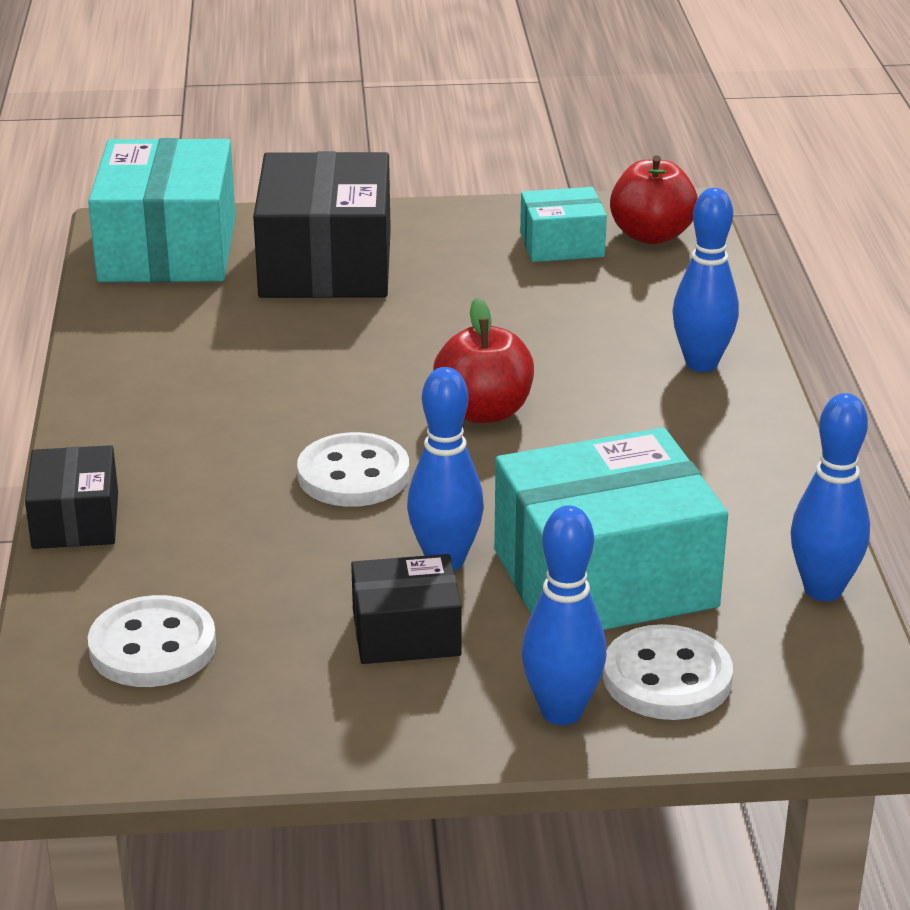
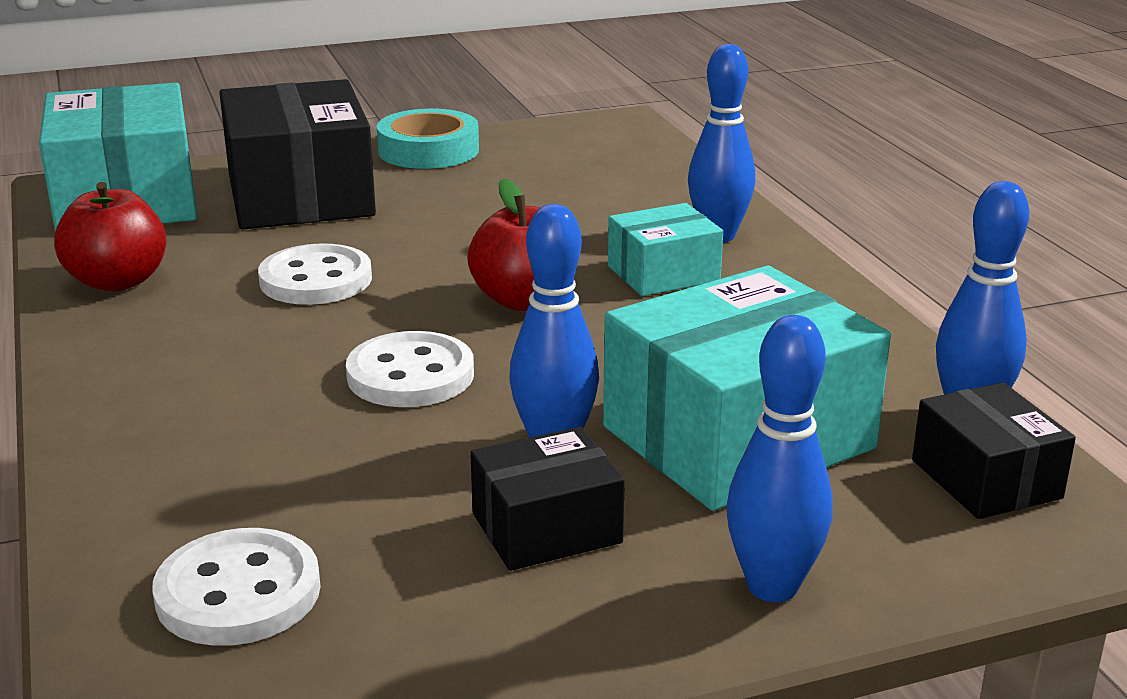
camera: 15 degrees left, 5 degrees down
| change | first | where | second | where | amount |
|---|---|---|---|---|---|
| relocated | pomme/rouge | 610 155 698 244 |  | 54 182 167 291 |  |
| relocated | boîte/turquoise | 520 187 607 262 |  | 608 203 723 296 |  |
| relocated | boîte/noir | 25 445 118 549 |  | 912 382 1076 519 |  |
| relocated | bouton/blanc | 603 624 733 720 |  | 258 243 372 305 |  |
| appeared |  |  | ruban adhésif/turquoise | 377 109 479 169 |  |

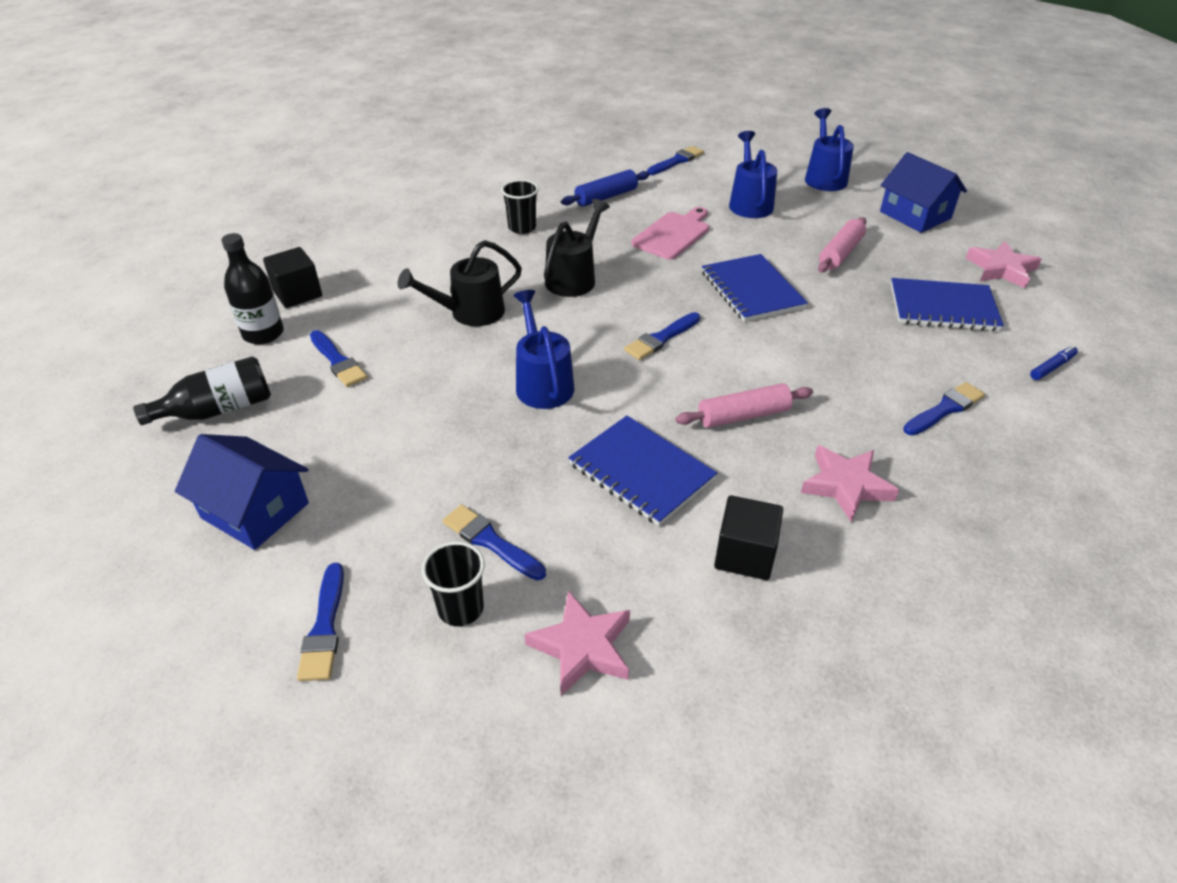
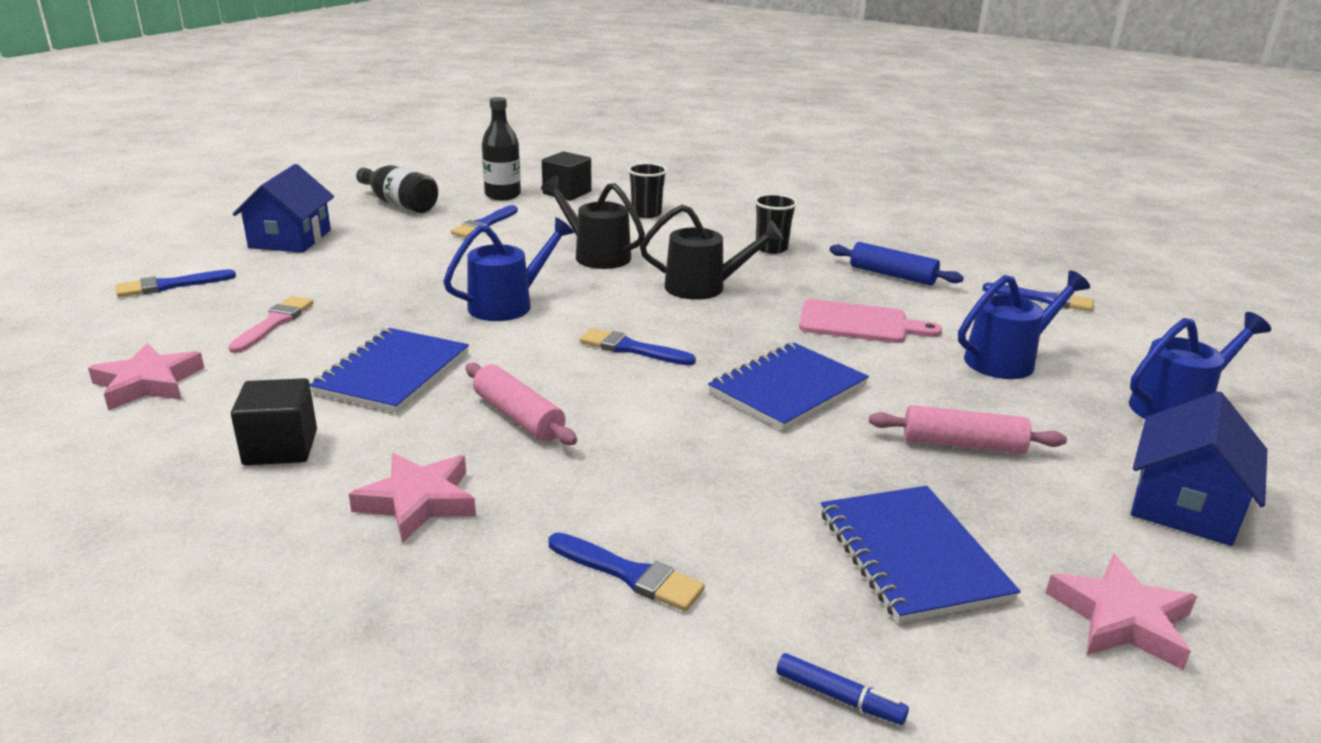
camera: 65 degrees right, 15 degrees down
| change | first | where | second | where | amount |
|---|---|---|---|---|---|
| colour | pinceau/bleu | 443 505 546 580 | pinceau/rose | 228 296 314 353 |  |
| relocated | gobelet/noir | 421 541 485 626 |  | 628 163 667 218 |  |

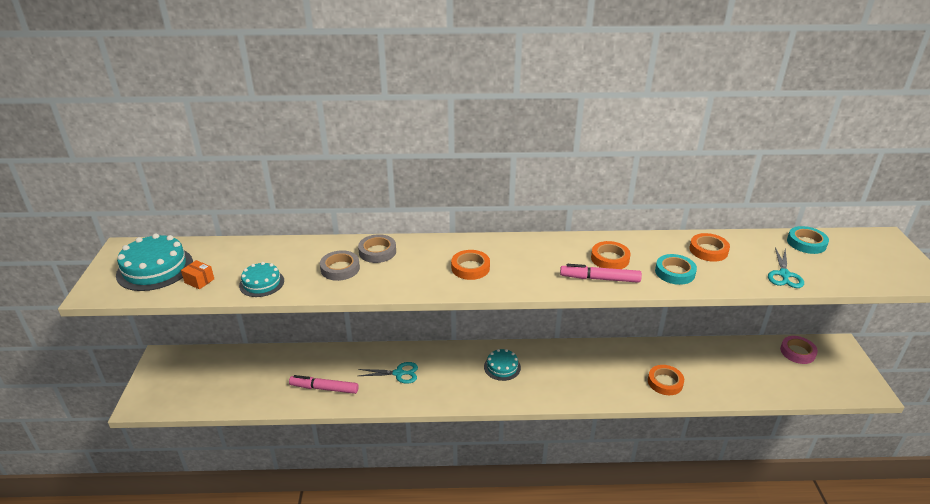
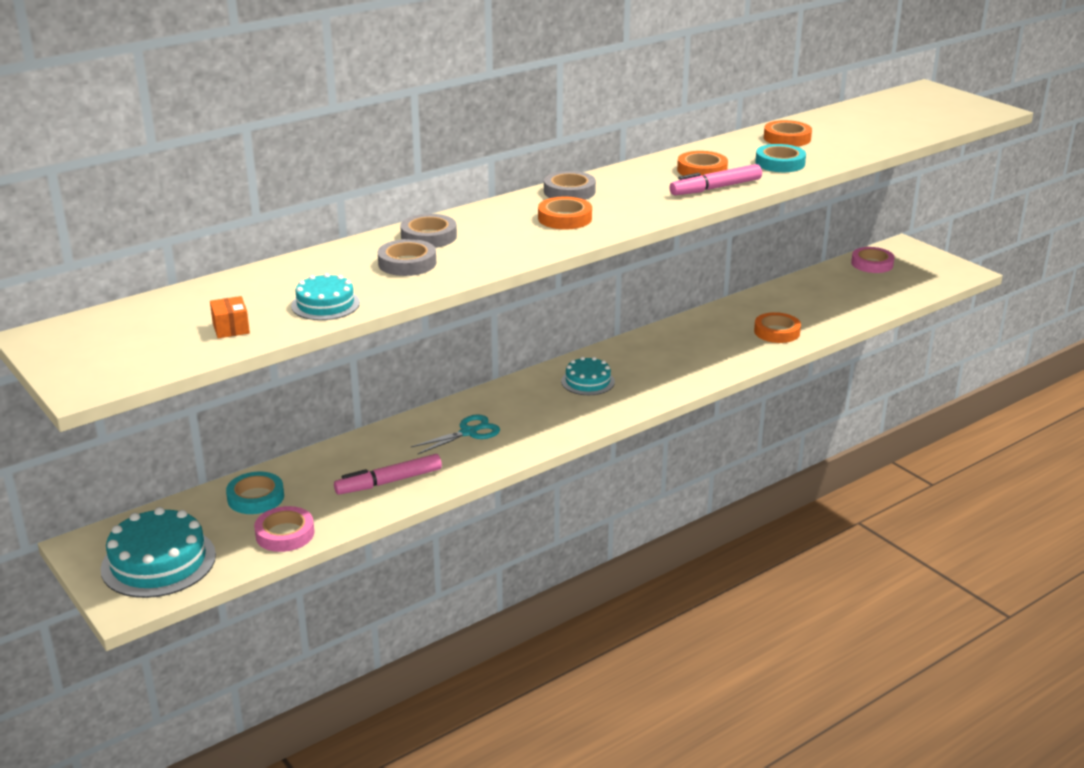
camera: 35 degrees left, 5 degrees down
| change | first | where | second | where | amount |
|---|---|---|---|---|---|
| relocated | ruban adhésif/turquoise | 787 226 829 254 |  | 226 472 284 514 |  |
| relocated | gâteau/turquoise | 116 234 193 291 |  | 101 507 216 598 |  |
| missing | ciseaux/turquoise | 768 247 804 288 |  |  |  |
| spun | boîte/orange | 181 260 214 289 |  | 210 296 250 338 | 75 degrees clockwise |
| appeared |  |  | ruban adhésif/gris | 544 171 596 200 |  |
| appeared |  |  | ruban adhésif/rose | 254 506 315 552 |  |

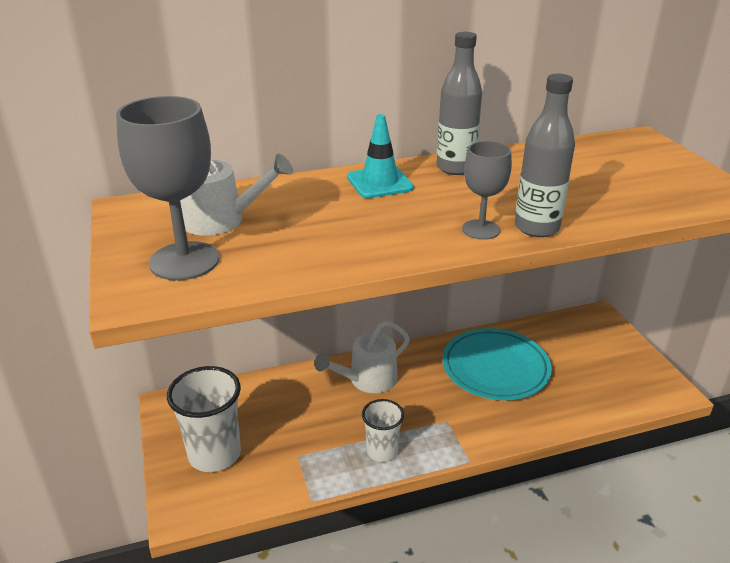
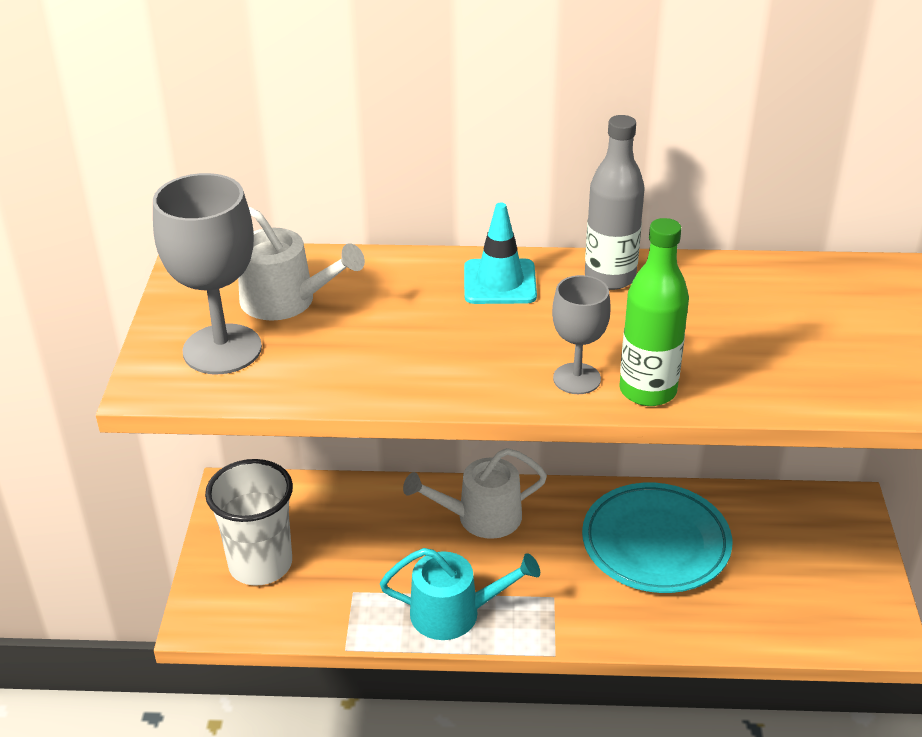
camera: 20 degrees right, 5 degrees up
| change | first | where | second | where | amount |
|---|---|---|---|---|---|
| colour | bouteille/gris | 515 74 575 237 | bouteille/vert | 619 218 689 406 |  |
| exchanged | gobelet/blanc | 362 399 404 462 | arrosoir/turquoise | 380 548 540 640 |  |

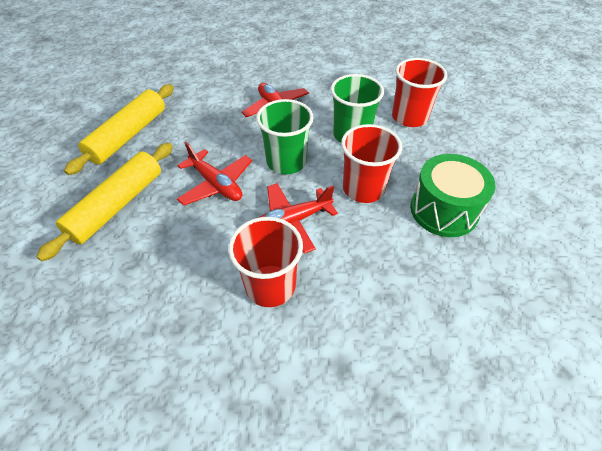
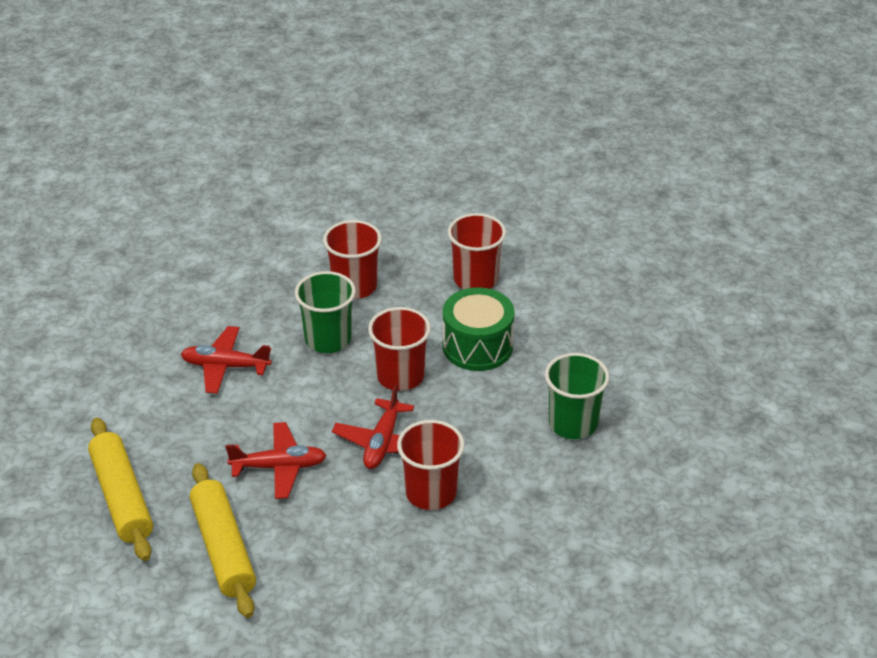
camera: 50 degrees left, 10 degrees down
| change | first | where | second | where | amount |
|---|---|---|---|---|---|
| relocated | gobelet/vert | 256 99 313 174 |  | 545 353 609 439 |  |
| appeared |  |  | gobelet/rouge | 448 213 506 289 |  |

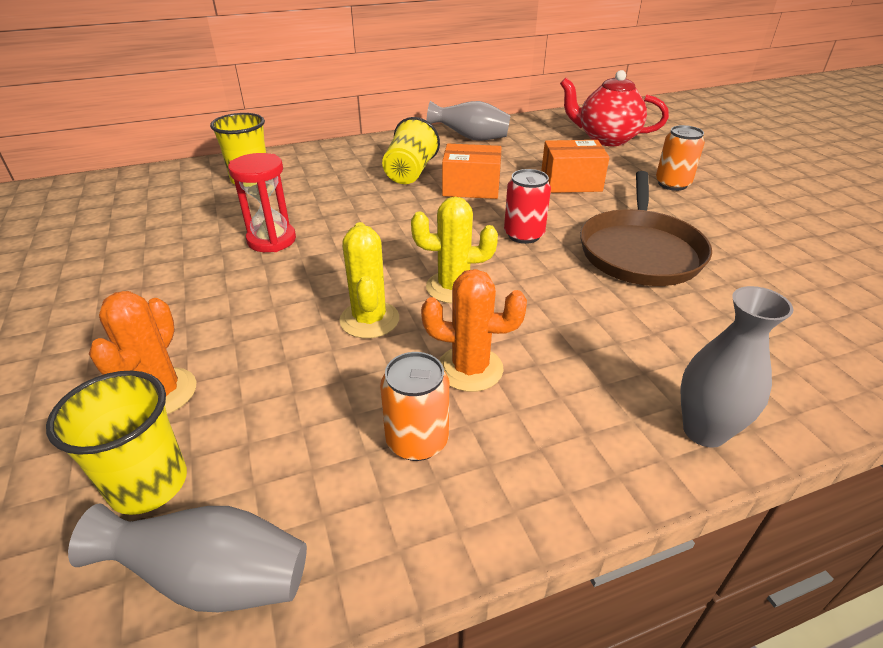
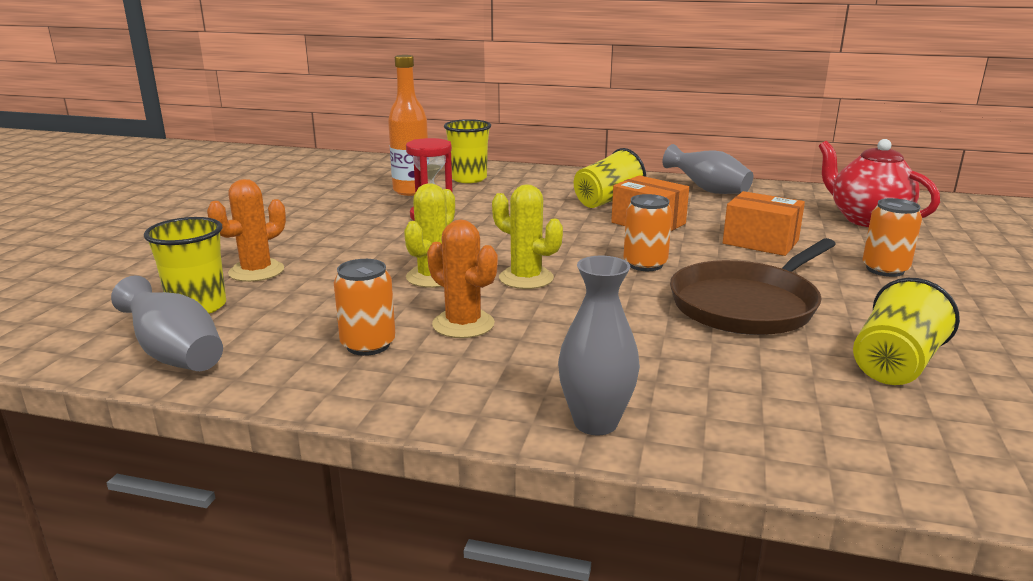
camera: 35 degrees right, 15 degrees down
| change | first | where | second | where | amount |
|---|---|---|---|---|---|
| colour | canette/rouge | 504 169 551 244 | canette/orange | 623 194 672 271 |  |
| appeared |  |  | bouteille/orange | 388 55 428 196 |  |
| appeared |  |  | gobelet/jaune | 853 278 960 385 |  |

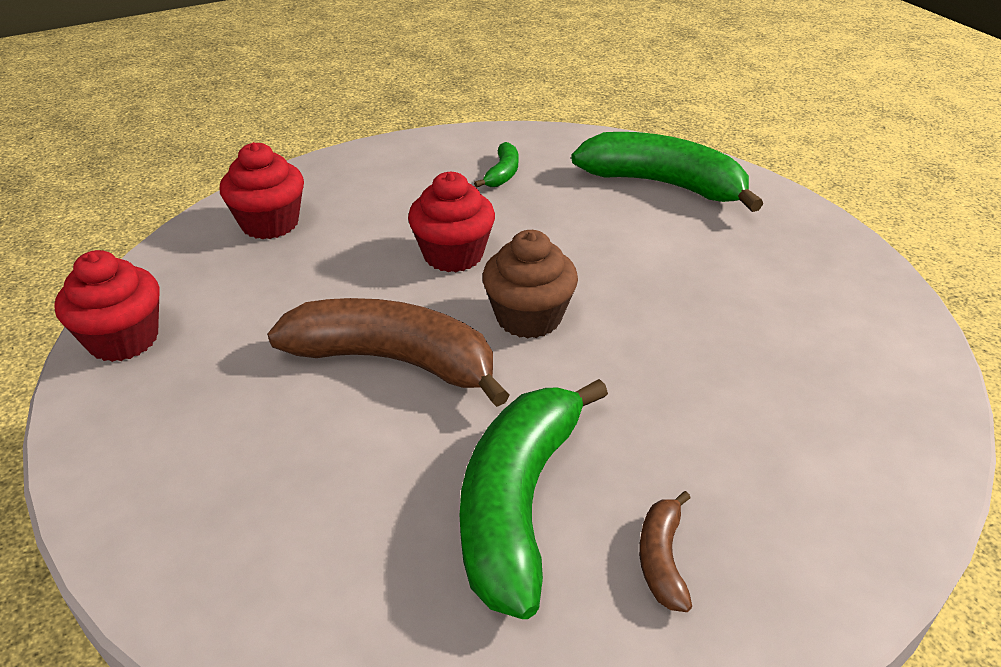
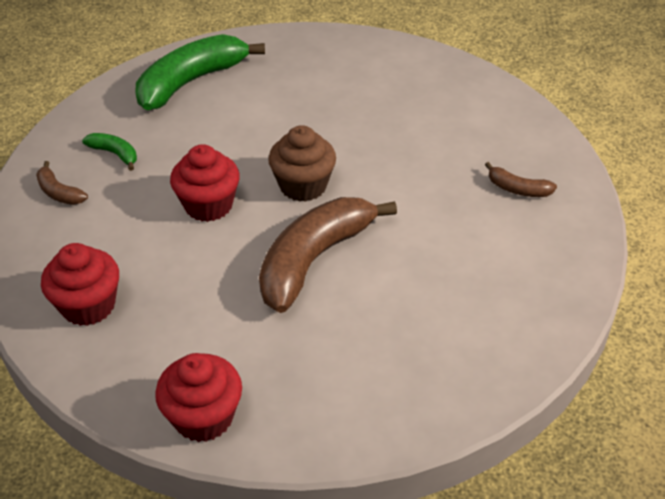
camera: 70 degrees left, 5 degrees up
| change | first | where | second | where | amount |
|---|---|---|---|---|---|
| missing | banane/vert | 460 379 608 619 |  |  |  |
| appeared |  |  | banane/marron | 36 161 88 205 |  |

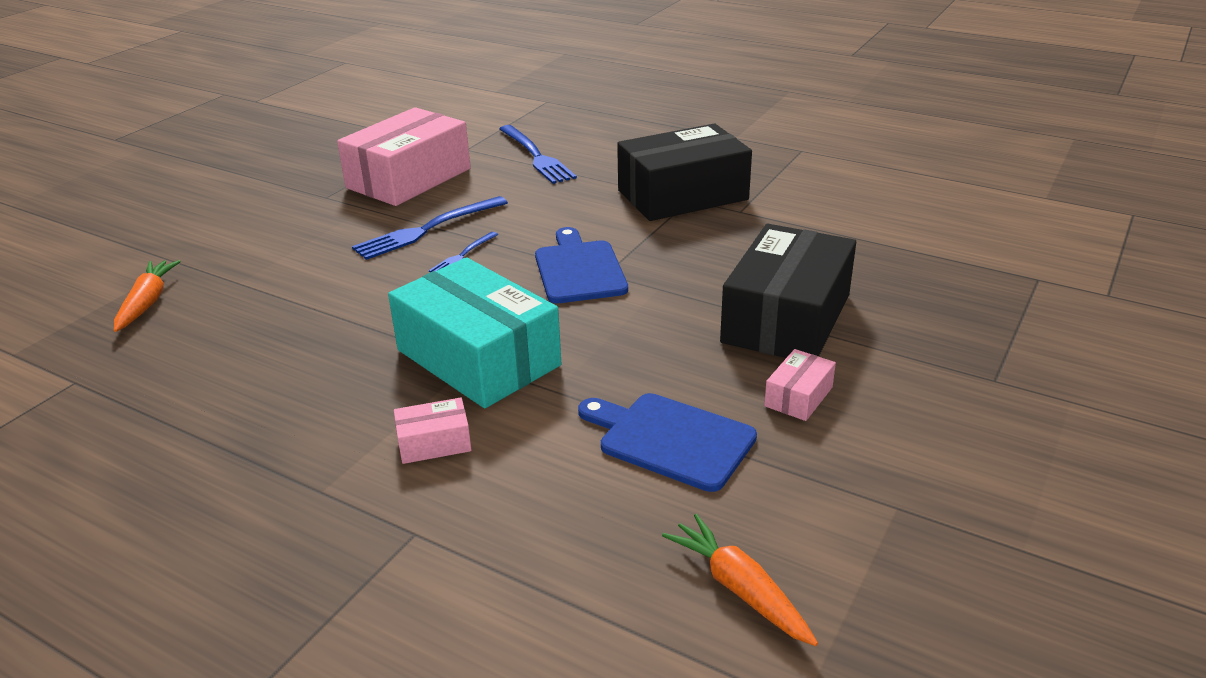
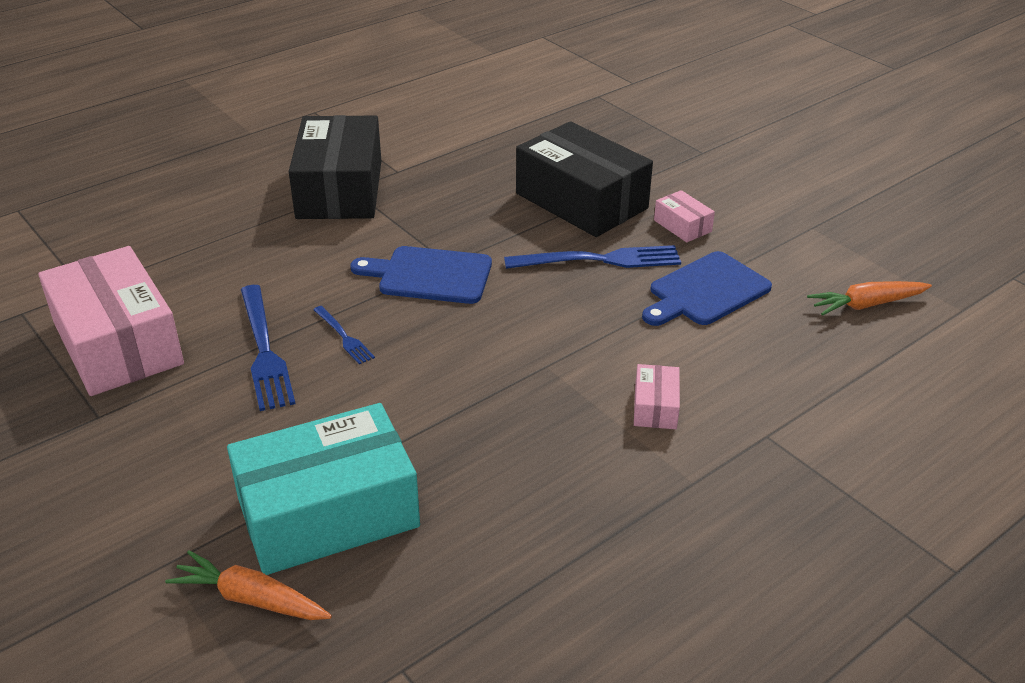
camera: 70 degrees left, 5 degrees up
| change | first | where | second | where | amount |
|---|---|---|---|---|---|
| relocated | fourchette/bleu | 499 125 577 184 |  | 504 245 681 269 |  |
| relocated | boîte/turquoise | 388 257 562 408 |  | 227 403 420 575 |  |

